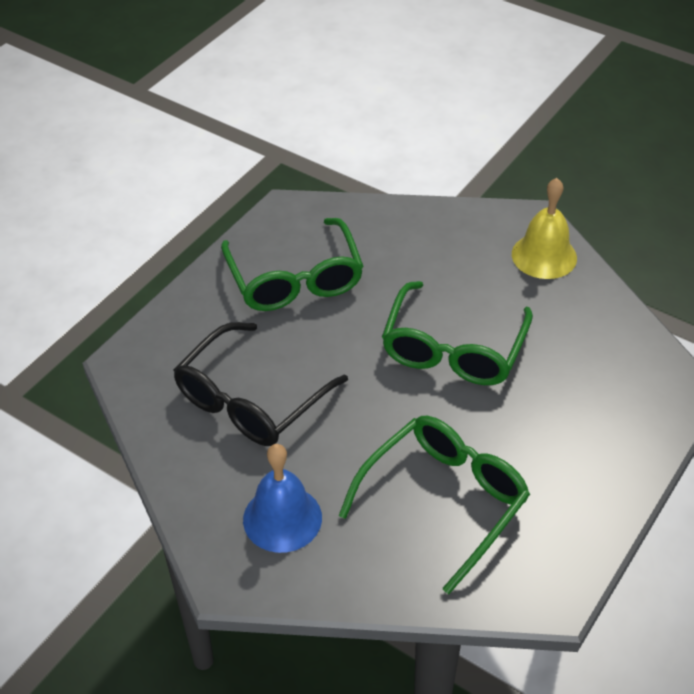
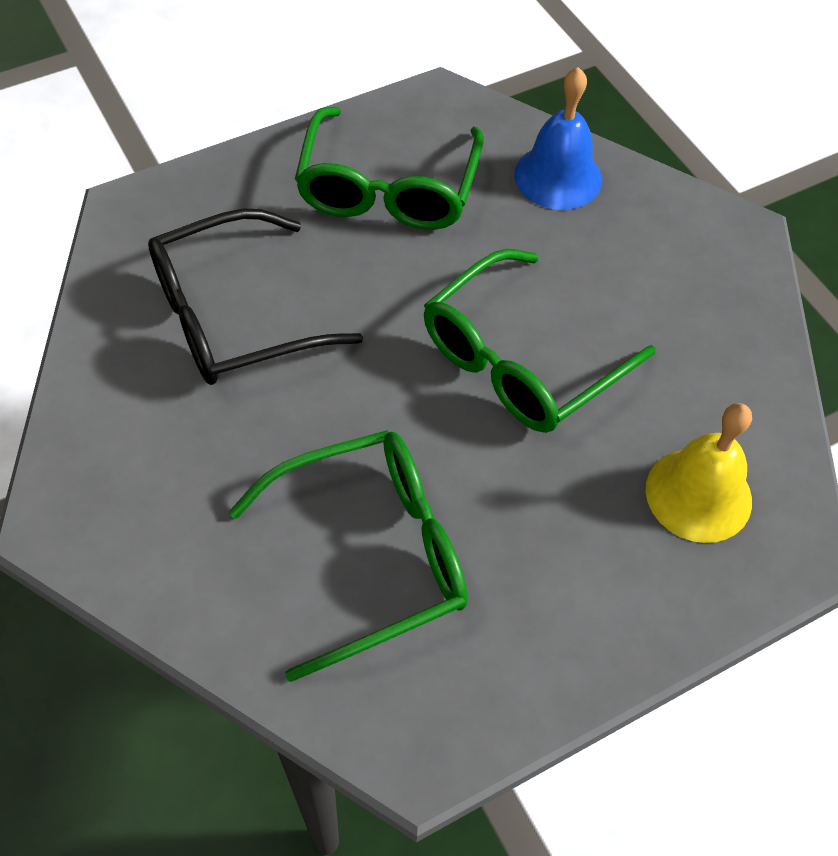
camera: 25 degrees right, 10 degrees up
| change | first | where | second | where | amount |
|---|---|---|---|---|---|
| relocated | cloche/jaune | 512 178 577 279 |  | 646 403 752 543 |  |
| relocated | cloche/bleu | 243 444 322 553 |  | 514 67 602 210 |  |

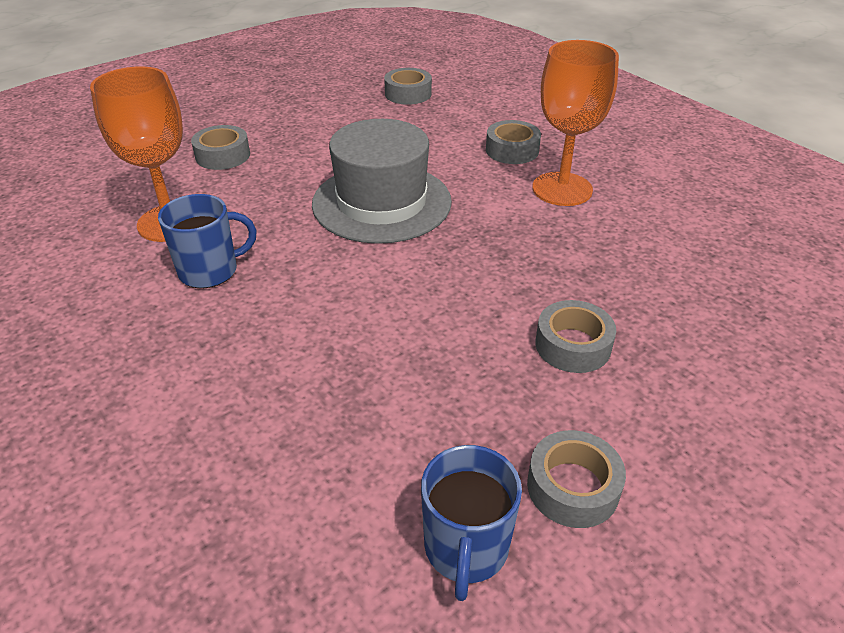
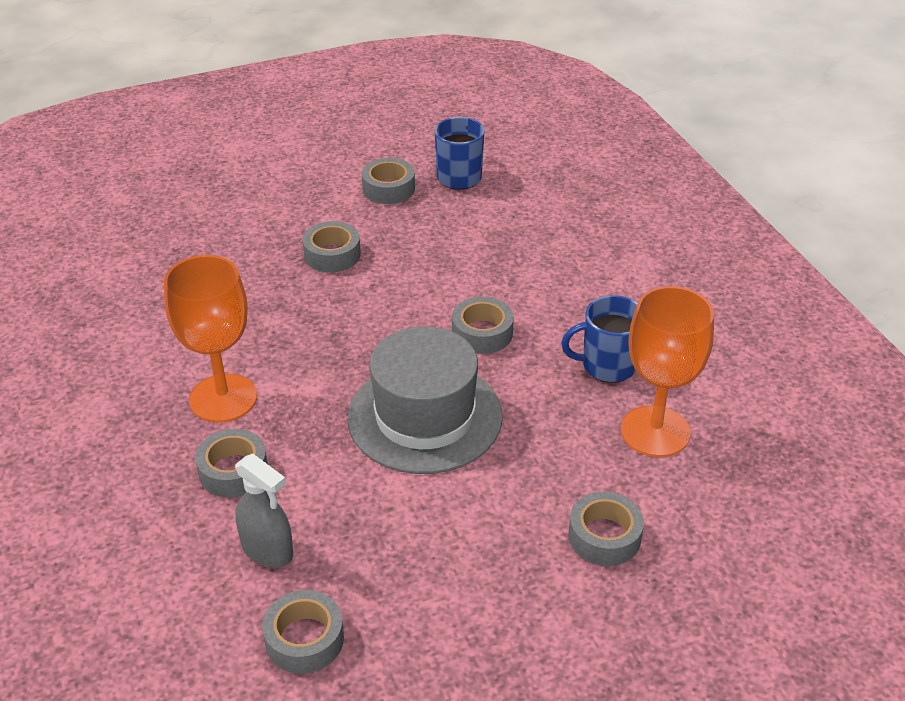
camera: 165 degrees left, 0 degrees up
| change | first | where | second | where | amount |
|---|---|---|---|---|---|
| appeared |  |  | ruban adhésif/gris | 452 297 514 354 |  |
| appeared |  |  | vaporisateur/gris | 235 454 293 568 |  |

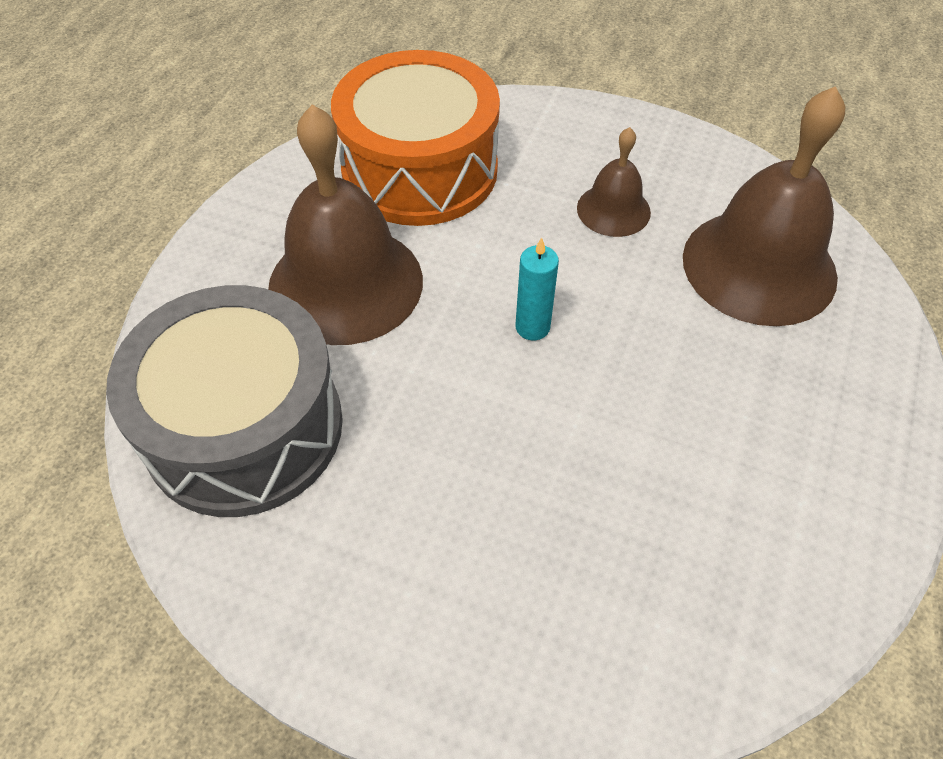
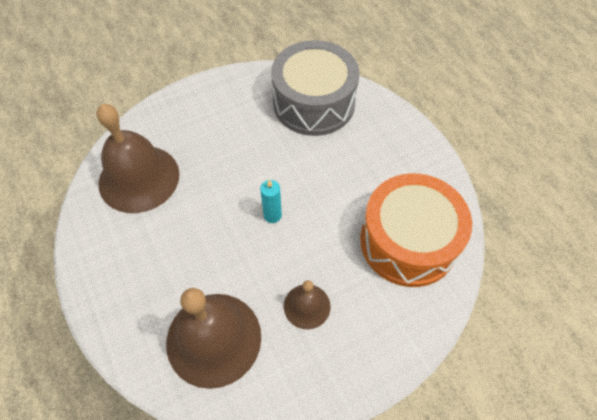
camera: 130 degrees right, 5 degrees up
| change | first | where | second | where | amount |
|---|---|---|---|---|---|
| relocated | cloche/marron | 268 105 423 345 |  | 97 104 180 213 |  |

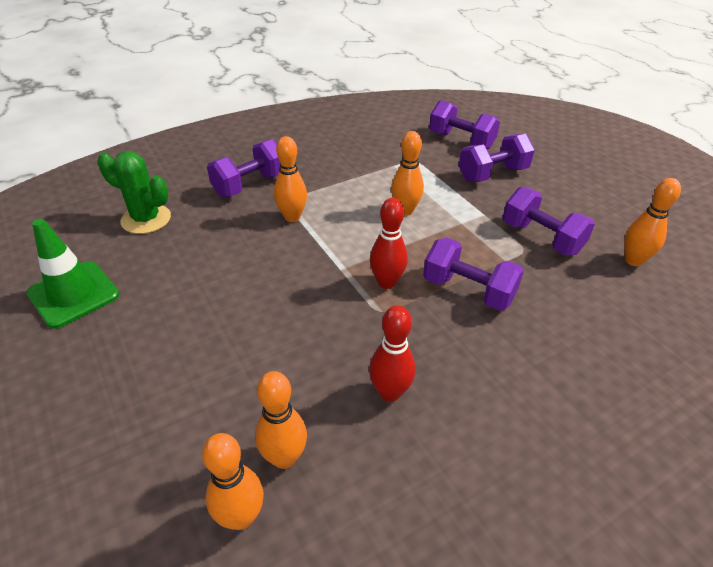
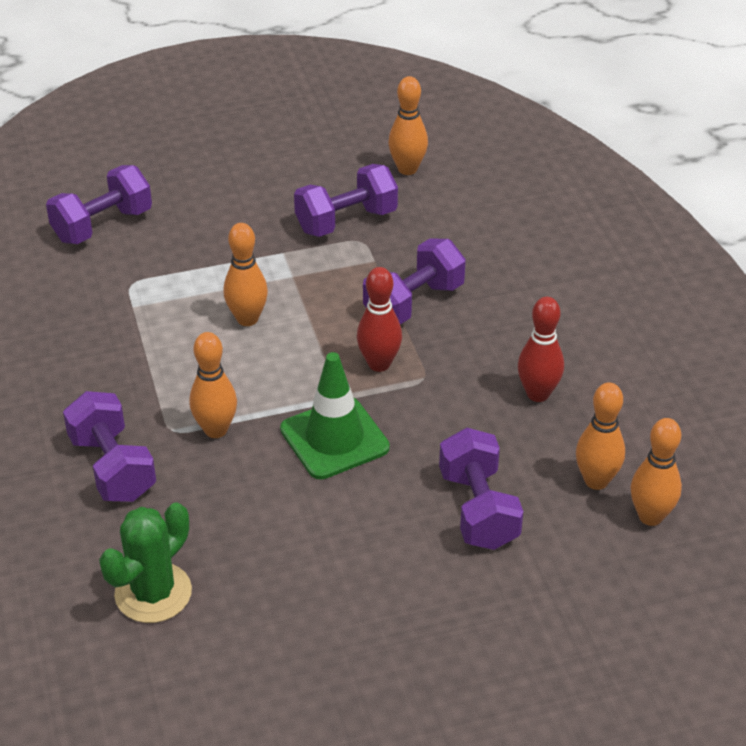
camera: 75 degrees left, 0 degrees up
| change | first | where | second | where | amount |
|---|---|---|---|---|---|
| relocated | haltère/violet | 459 133 535 182 |  | 439 428 523 550 |  |
| relocated | cône de chantier/vert | 26 219 119 329 |  | 280 352 390 479 |  |

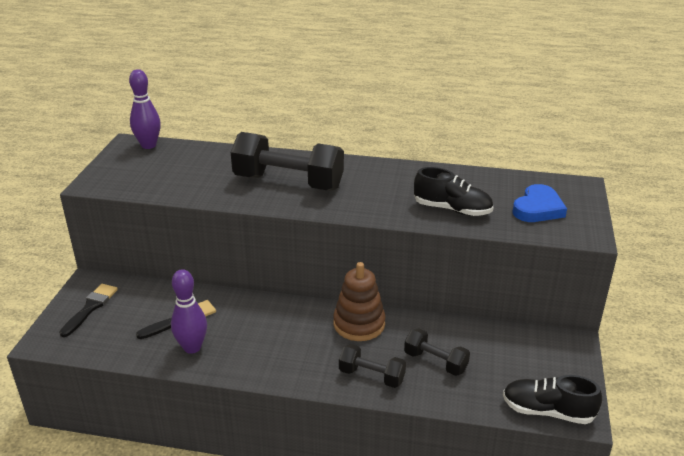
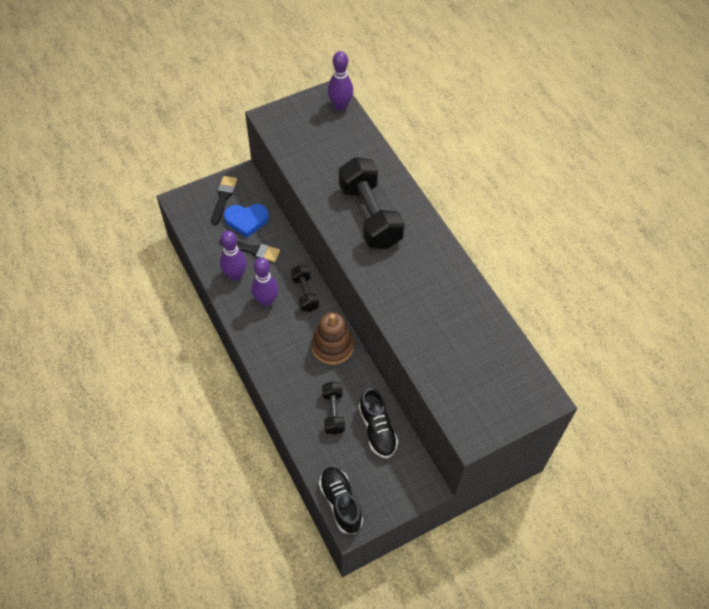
camera: 50 degrees right, 25 degrees up
| change | first | where | second | where | amount |
|---|---|---|---|---|---|
| relocated | chaussure/noir | 414 167 493 216 |  | 359 388 398 458 |  |
| relocated | cœur/bleu | 512 184 567 222 |  | 224 204 269 238 |  |
| spun | pinceau/noir | 59 284 118 337 |  | 211 176 237 225 | 60 degrees counterclockwise |
| relocated | haltère/noir | 339 344 406 388 |  | 291 265 319 312 |  |
| appeared |  |  | quille/violet | 251 258 278 307 |  |

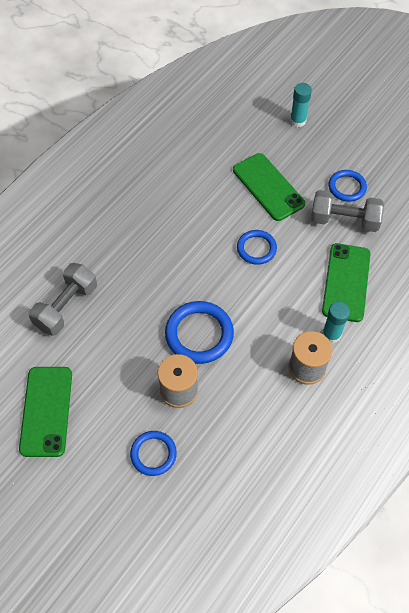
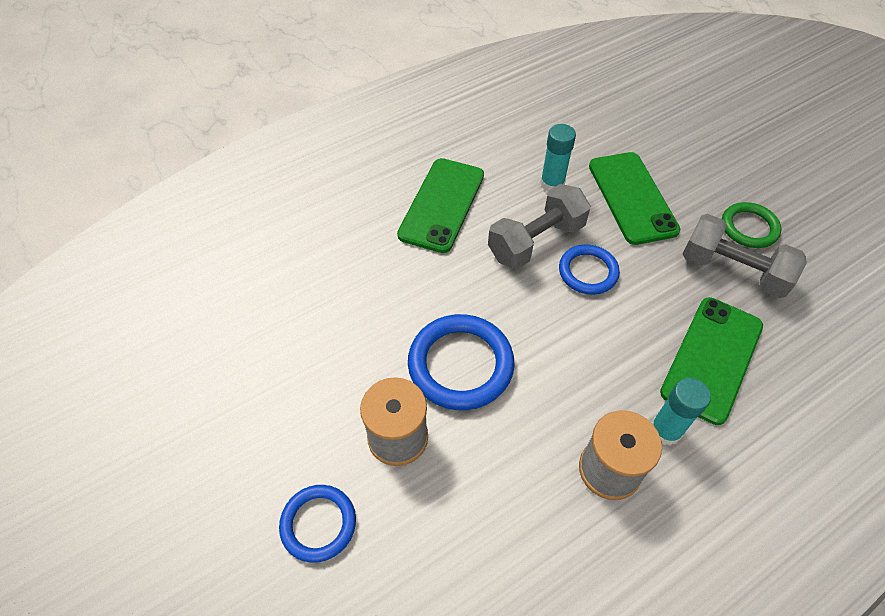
camera: 20 degrees right, 5 degrees down
| change | first | where | second | where | amount |
|---|---|---|---|---|---|
| relocated | bâton de colle/turquoise | 290 83 312 127 |  | 540 124 576 192 |  |
| colour | anneau/bleu | 329 170 367 202 | anneau/vert | 722 202 781 248 |  |
| relocated | haltère/gris | 29 263 97 336 |  | 488 184 591 269 |  |
| relocated | téléphone/vert | 19 367 72 457 |  | 397 158 484 253 |  |

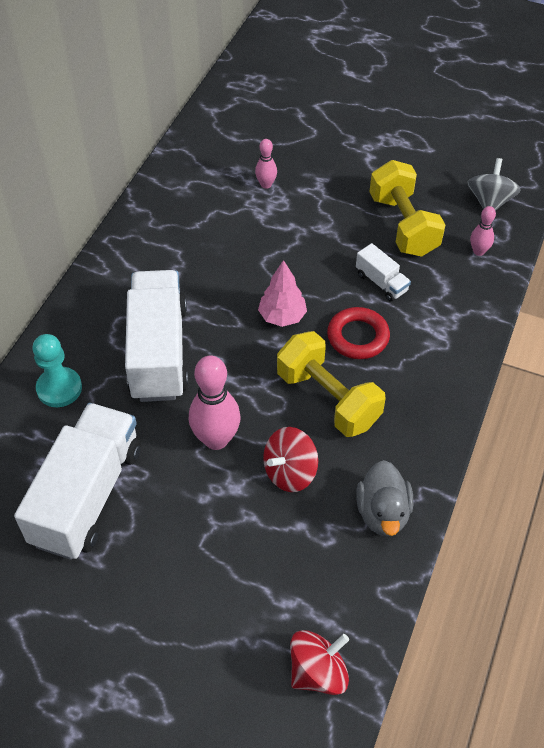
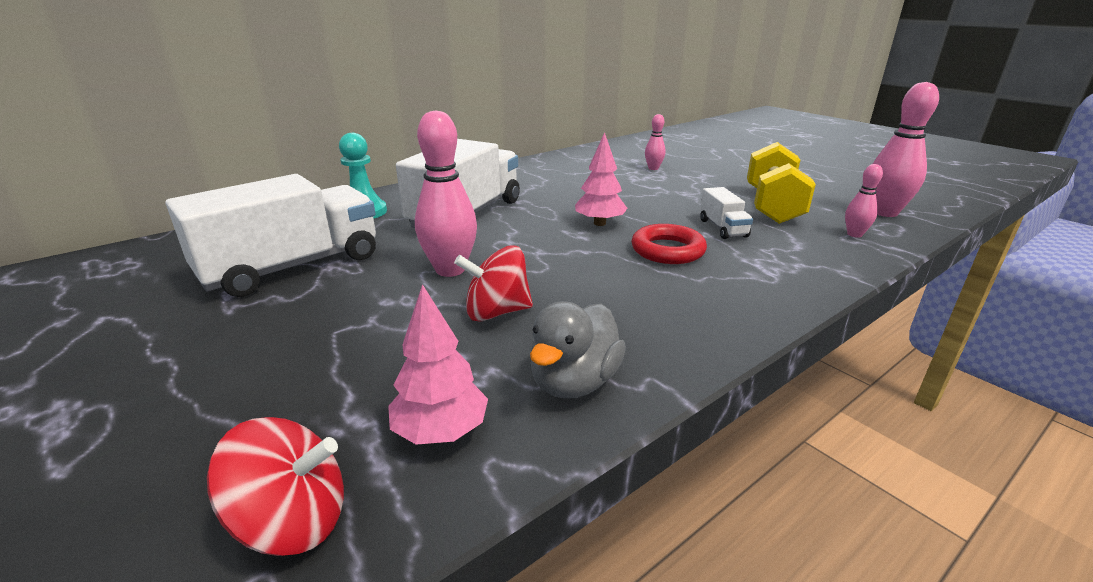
camera: 30 degrees right, 25 degrees down
| change | first | where | second | where | amount |
|---|---|---|---|---|---|
| exchanged | toupie/gris | 467 158 521 211 | quille/rose | 873 82 939 217 |  |
| missing | haltère/jaune | 277 331 386 437 |  |  |  |
| appeared |  |  | arbre/rose | 388 284 488 445 |  |

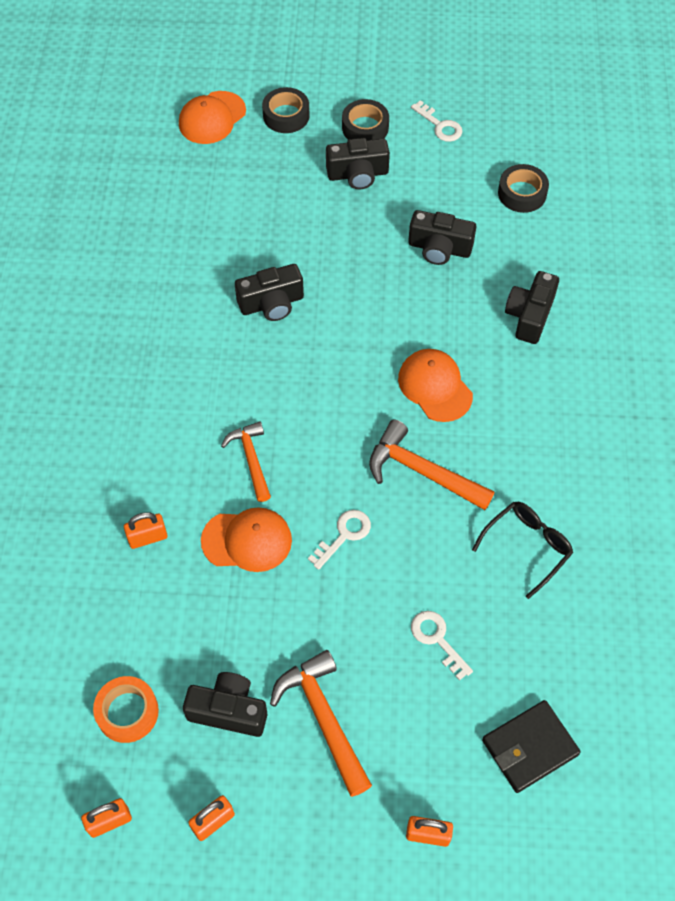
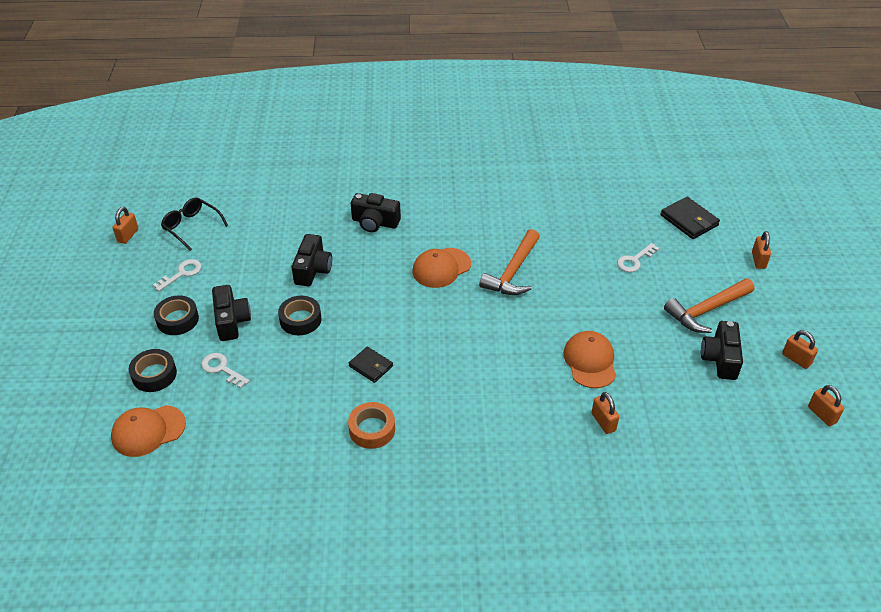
camera: 95 degrees left, 15 degrees down
| change | first | where | second | where | amount |
|---|---|---|---|---|---|
| spun | casquette/orange | 179 91 246 144 |  | 111 405 186 457 | 120 degrees clockwise |
| relocated | ruban adhésif/noir | 498 164 549 213 |  | 278 296 322 335 |  |
| exchanged | appareil photo/noir | 235 264 304 321 | portefeuille/noir | 349 346 393 383 |  |
| missing | marteau/orange | 221 421 271 502 |  |  |  |
| relocated | lunettes/noir | 472 502 573 599 |  | 161 197 228 251 |  |
| relocated | clé/blanc | 308 510 371 570 |  | 201 353 250 389 |  |
| relocated | ruban adhésif/orange | 93 676 159 743 |  | 348 402 395 449 |  |
| appeared |  |  | cadenas/orange | 113 207 138 244 |  |

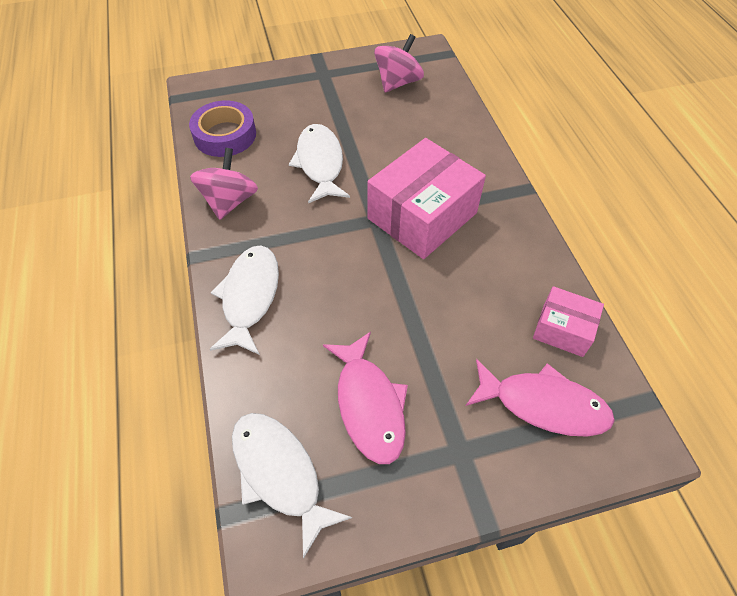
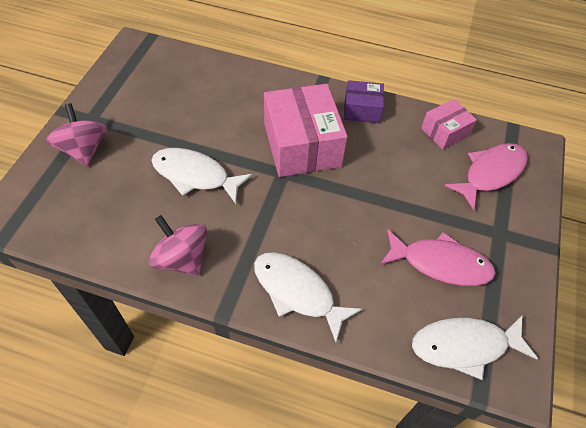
camera: 60 degrees left, 0 degrees up
| change | first | where | second | where | amount |
|---|---|---|---|---|---|
| relocated | toupie/rose | 374 34 424 92 |  | 46 103 107 166 |  |
| missing | ruban adhésif/violet | 189 100 256 157 |  |  |  |
| appeared |  |  | boîte/violet | 344 80 384 123 |  |

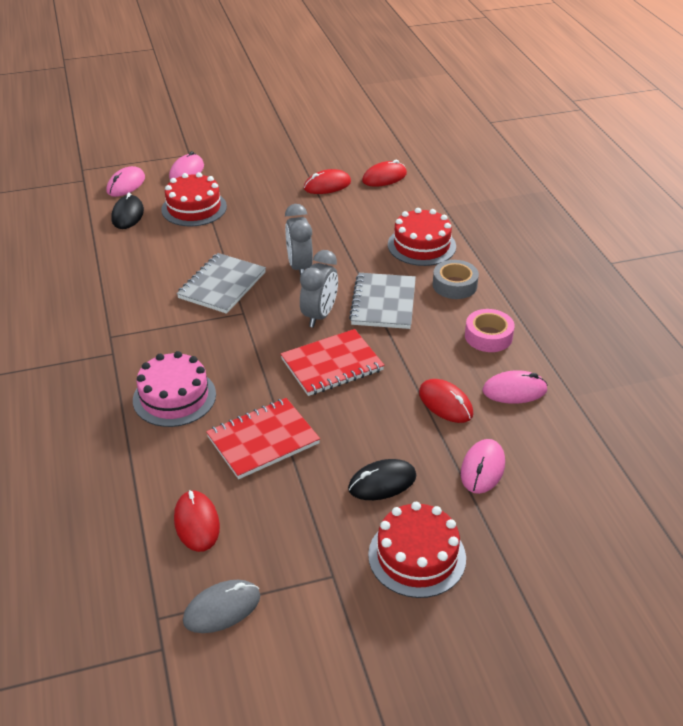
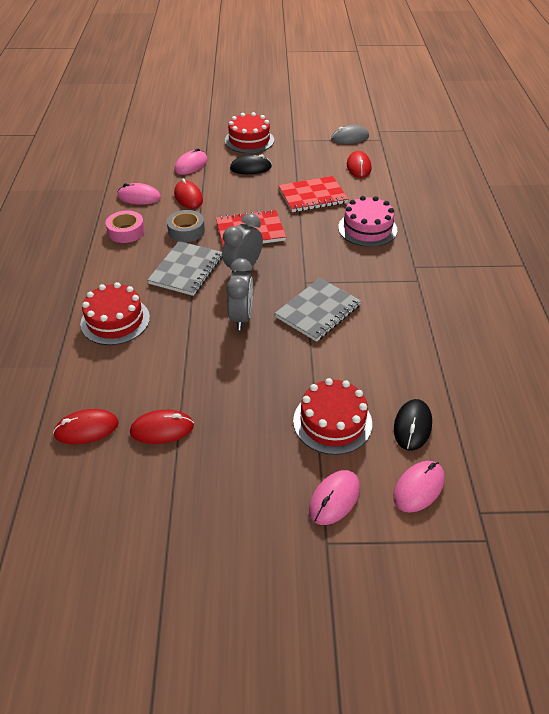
camera: 165 degrees left, 5 degrees up
| change | first | where | second | where | amount |
|---|---|---|---|---|---|
| relocated | ruban adhésif/gris | 433 260 479 299 |  | 167 210 205 242 |  |

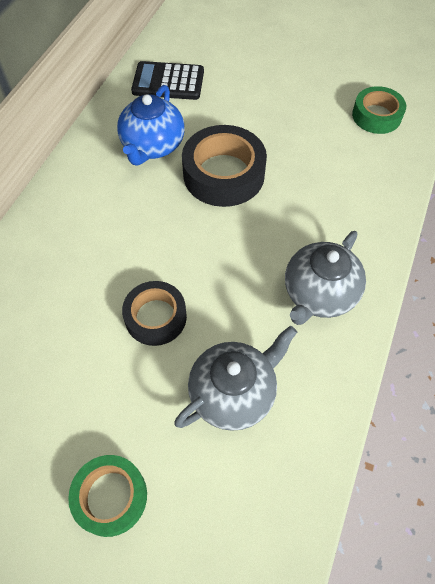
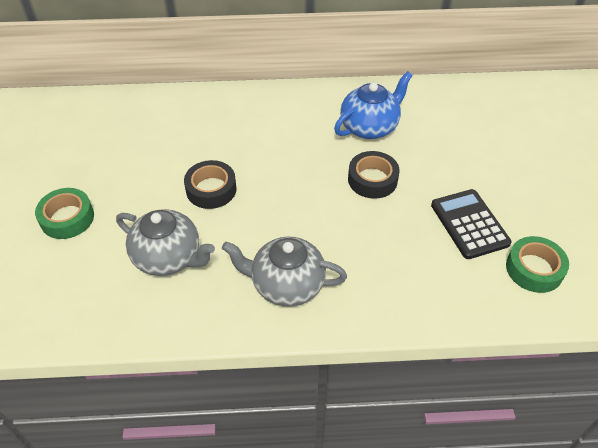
camera: 65 degrees right, 10 degrees down
| change | first | where | second | where | amount |
|---|---|---|---|---|---|
| relocated | calculatrice/noir | 131 61 204 100 |  | 431 189 512 259 |  |
| spun | théière/bleu | 117 85 185 166 |  | 334 71 413 139 | 150 degrees clockwise |
| size | ruban adhésif/noir | 182 125 267 207 |  | 348 151 400 199 | x0.64 |

